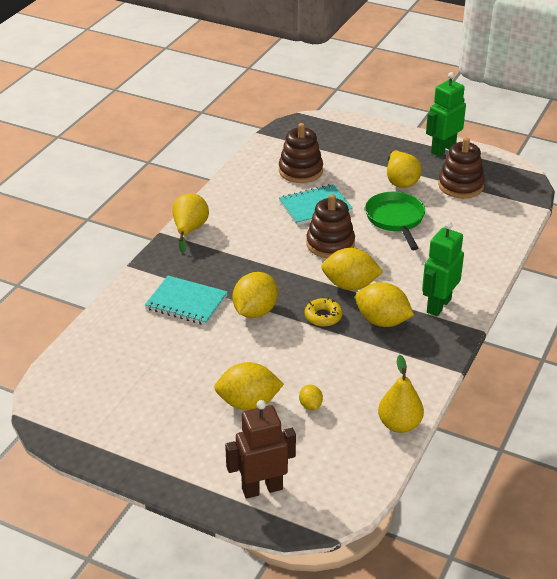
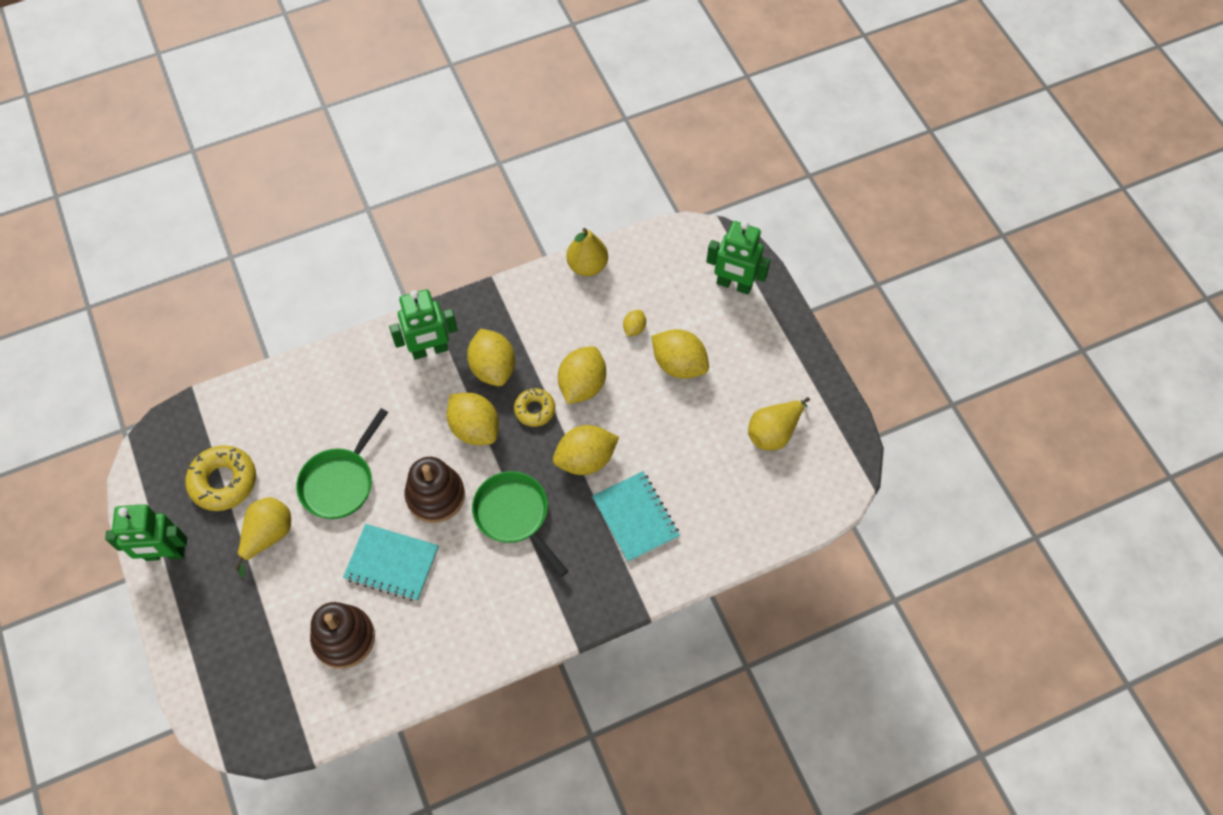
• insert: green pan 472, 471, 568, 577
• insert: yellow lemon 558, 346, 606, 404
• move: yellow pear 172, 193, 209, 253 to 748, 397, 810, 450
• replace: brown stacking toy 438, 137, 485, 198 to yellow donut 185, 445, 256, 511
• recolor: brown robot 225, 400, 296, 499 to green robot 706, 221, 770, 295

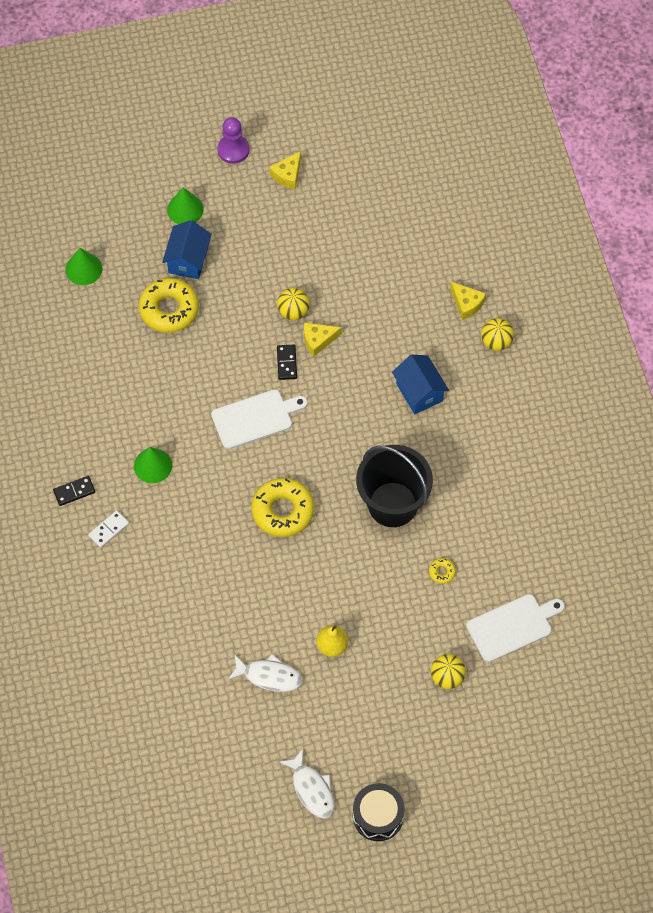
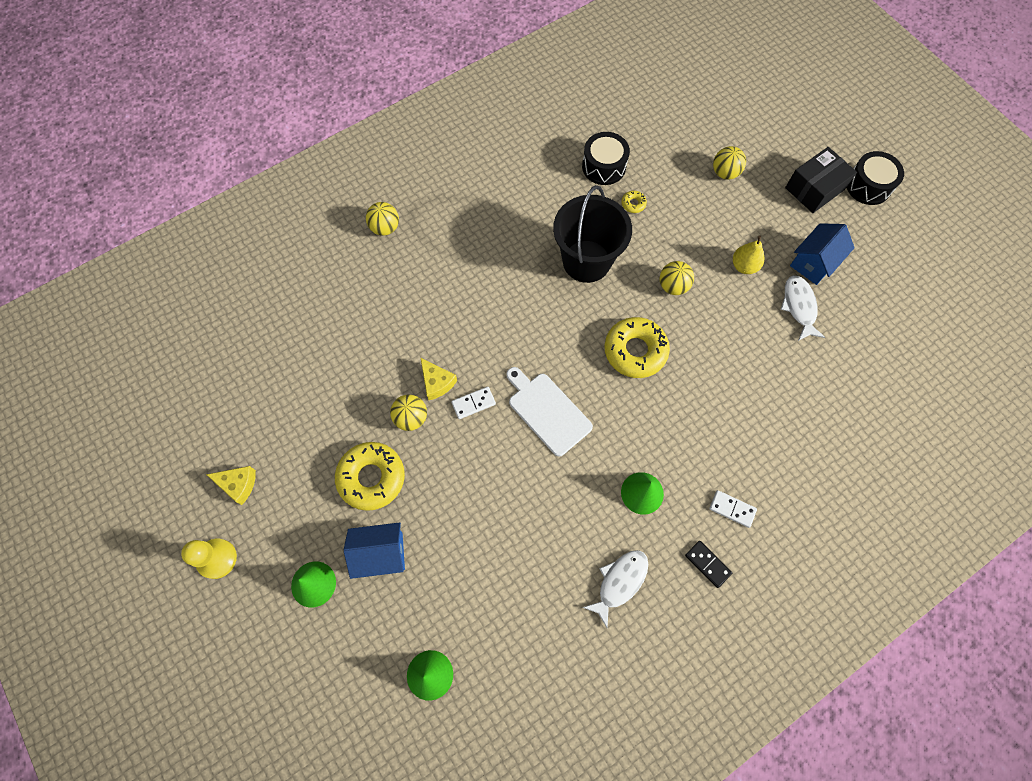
• delete: yellow cheese 450, 282, 486, 320
• delete: white cutting board 466, 594, 565, 662
• insert: black drum 582, 132, 630, 185
• insert: yellow ball 660, 261, 694, 295
• insert: black box 785, 147, 857, 213
• move: yellow donut 139, 278, 199, 333 to 335, 442, 405, 511
• move: white fish 280, 749, 334, 818 to 582, 550, 648, 628
• move: blue house 392, 355, 449, 414 to 790, 223, 855, 285
• recolor: purple pawn 217, 117, 249, 164 to yellow pawn 181, 539, 237, 579
• recolor: black domino 277, 345, 297, 380 to white domino 451, 387, 496, 419

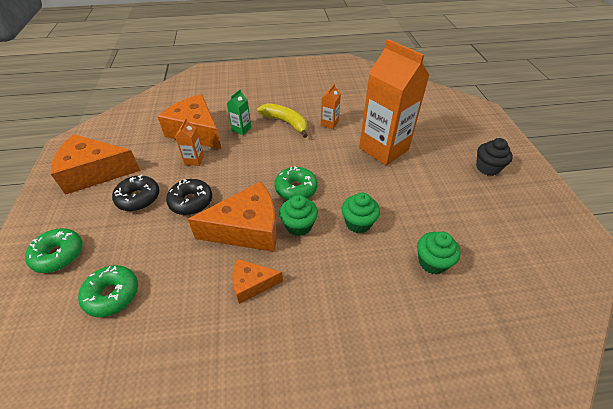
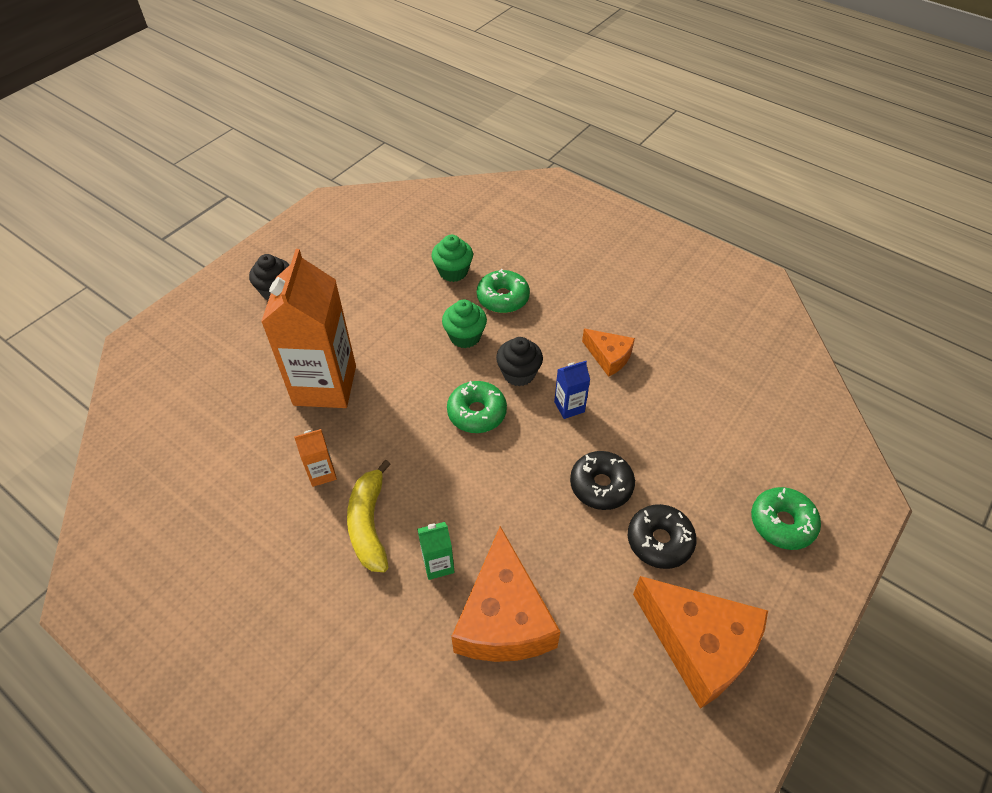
• delete: orange carton 175, 118, 204, 166
• move: green donut 78, 265, 138, 317 to 477, 269, 530, 313
• replace: orange cheese 188, 181, 277, 252 to blue carton 554, 361, 590, 419
• recolor: green cupcake 279, 195, 318, 236 to black cupcake 496, 337, 543, 386

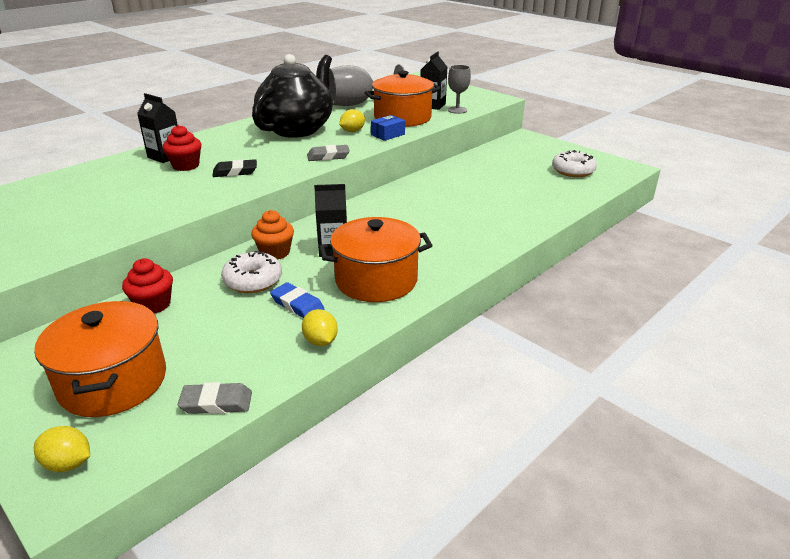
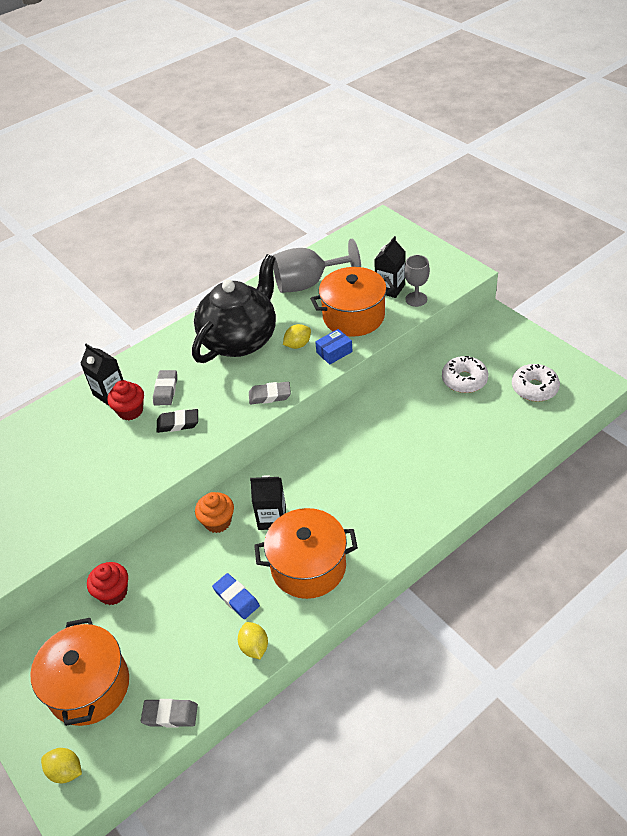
• insert: grey eraser 153, 370, 177, 405
• move: white donut 221, 251, 282, 293 to 442, 356, 488, 393

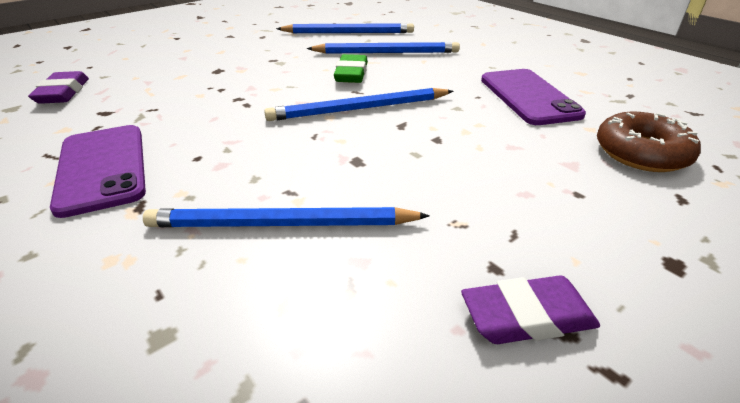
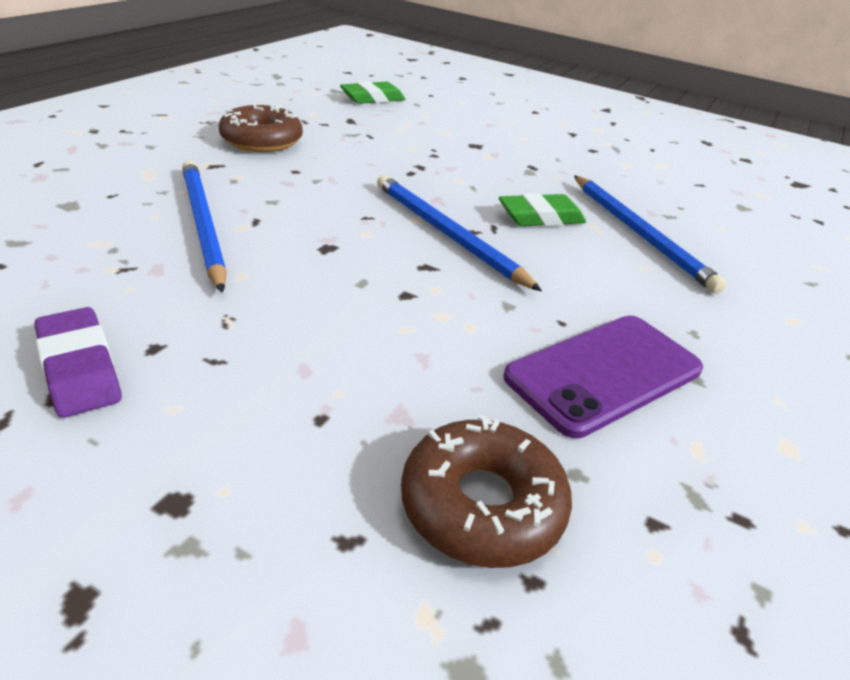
• delete: blue pencil 276, 23, 414, 33
• replace: purple phone 50, 125, 146, 218 to brown donut 218, 104, 303, 152
• recolor: purple eraser 28, 71, 89, 104 to green eraser 340, 81, 405, 104

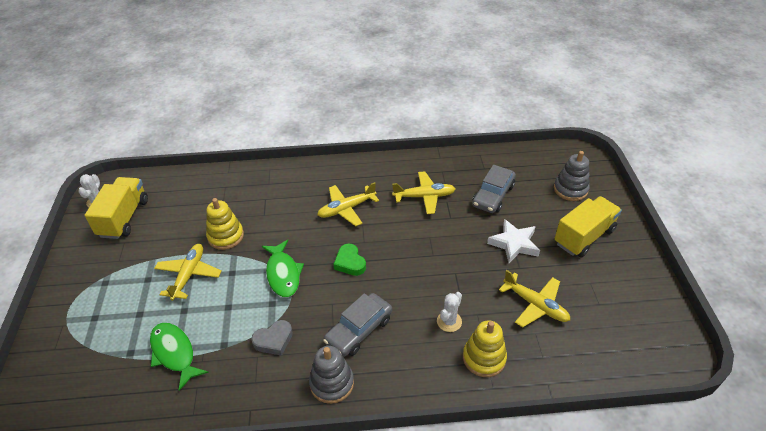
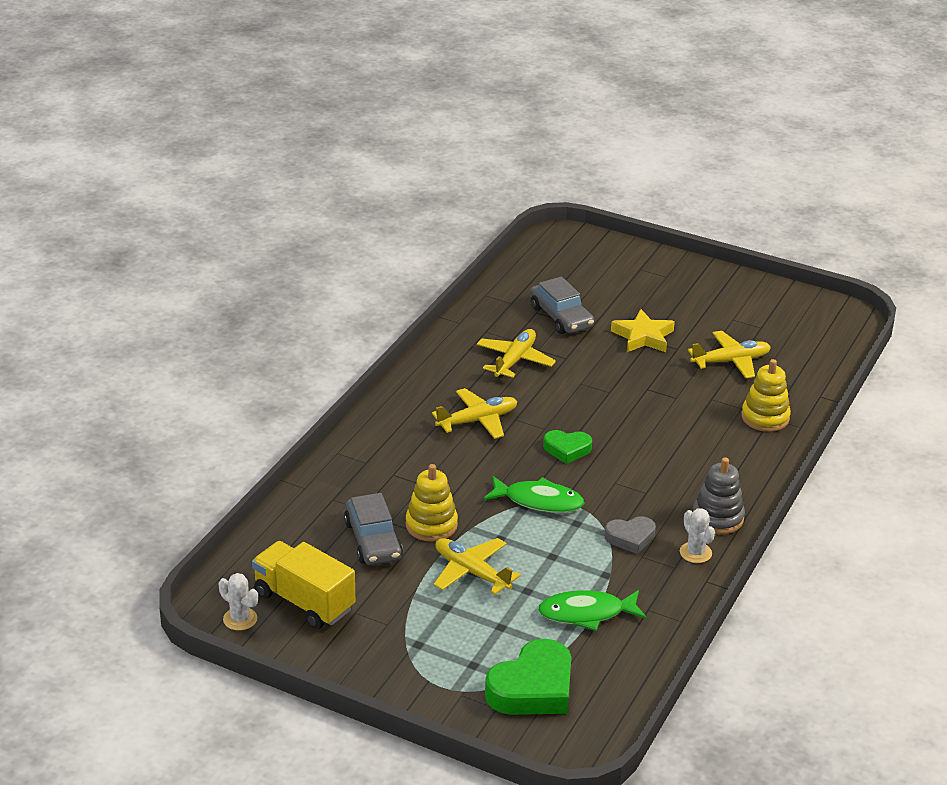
• delete: grey stacking toy 554, 151, 590, 201
• delete: yellow truck 554, 196, 622, 257
• insert: green heart 485, 639, 571, 715
• move: grey car 323, 293, 392, 357 to 344, 493, 403, 565
• move: white cactus 437, 292, 462, 332 to 680, 508, 715, 563
• recolor: white star 487, 219, 540, 263 to yellow star 611, 309, 675, 352
• rotate: grey heart 251, 320, 293, 356 = 604, 516, 656, 554 75 degrees clockwise
• rotate: yellow plane 317, 182, 379, 226 = 432, 388, 518, 439 120 degrees counterclockwise

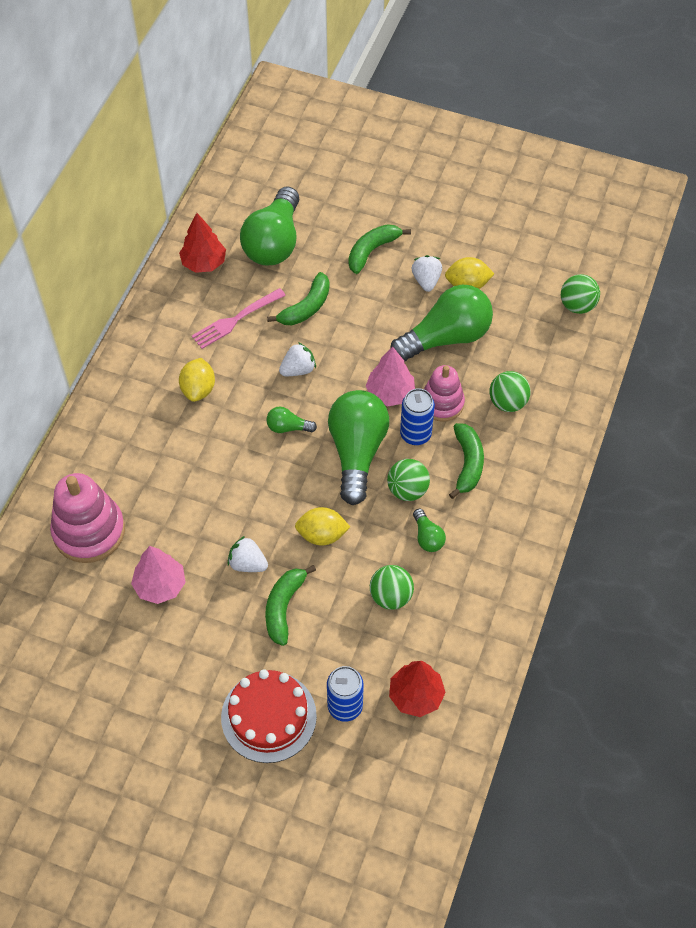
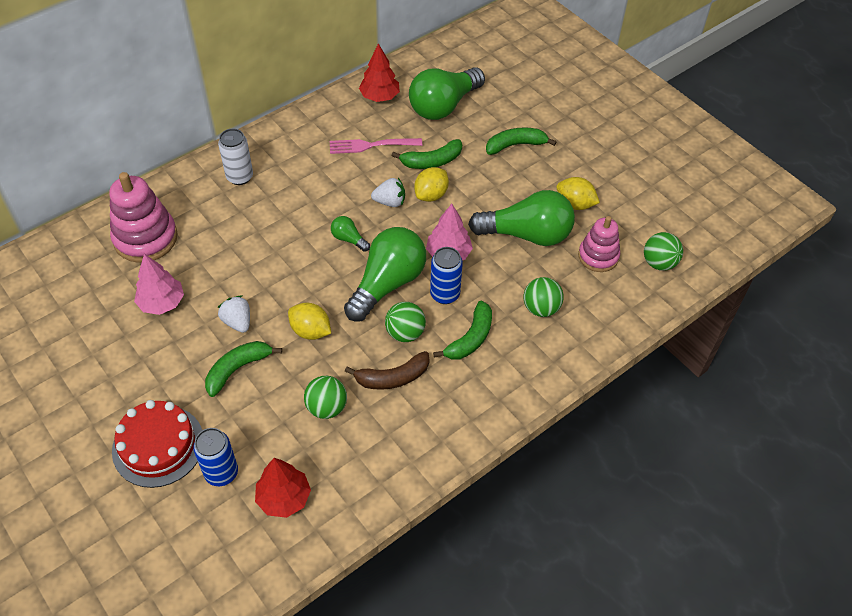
• delete: white strawberry 412, 255, 442, 292
• insert: white can 218, 129, 253, 185
• move: yellow lemon 179, 358, 215, 402 to 414, 167, 449, 202
• move: pink stacking toy 424, 365, 465, 421 to 578, 216, 620, 272
• replace: green light bulb 413, 509, 446, 552 to brown banana 345, 351, 430, 390

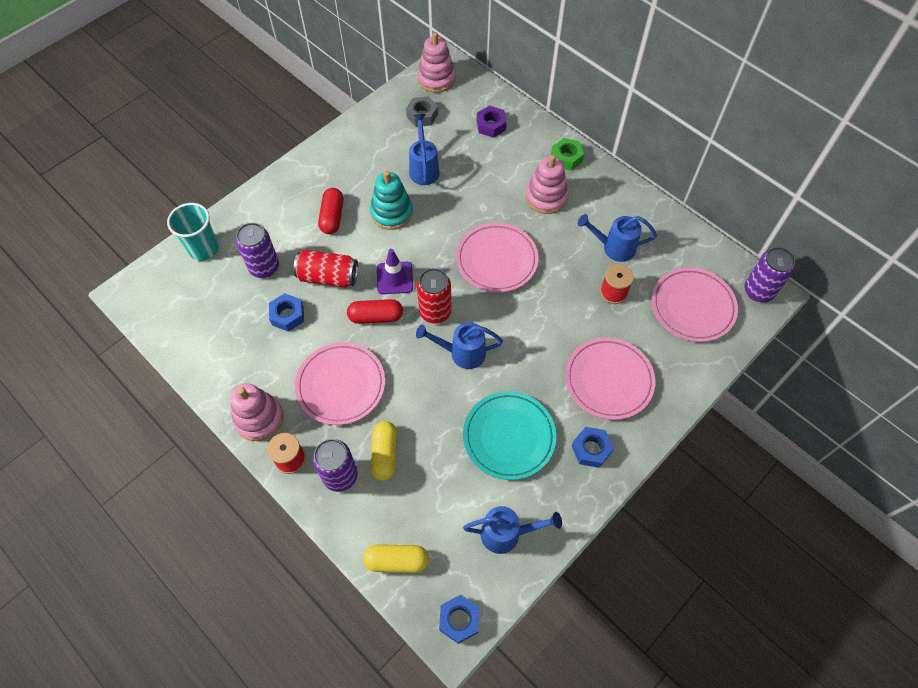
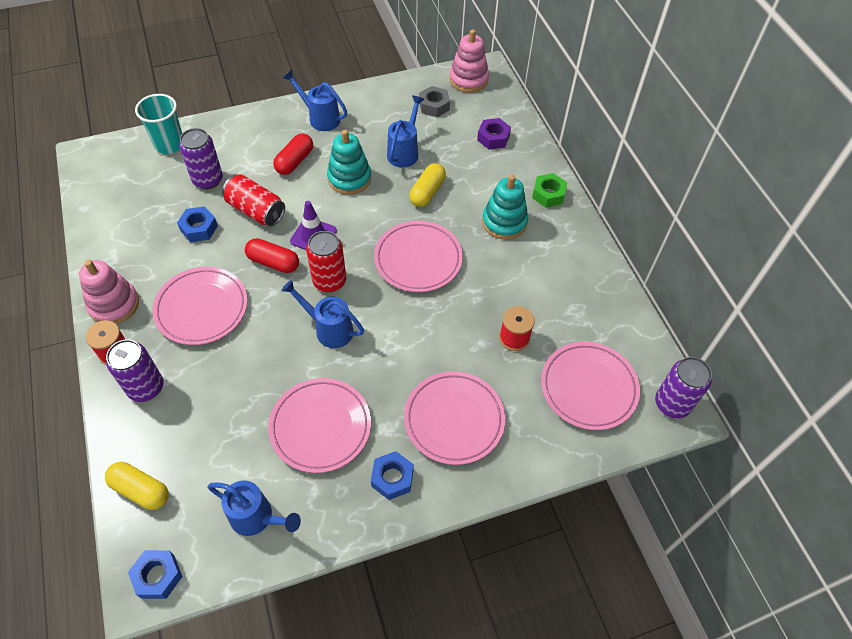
• move: yellow capsule 370, 421, 397, 481 to 409, 163, 446, 207
• move: blue watering can 578, 214, 657, 262 to 283, 70, 347, 131
• recolor: turquoise plate 463, 391, 556, 480 to pink plate 268, 378, 371, 473
• recolor: pink stacking toy 526, 155, 568, 214 to turquoise stacking toy 482, 175, 528, 240

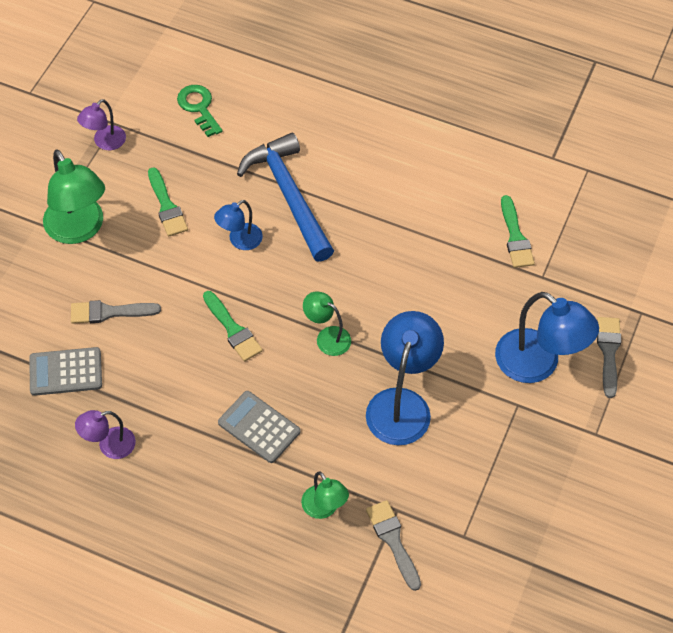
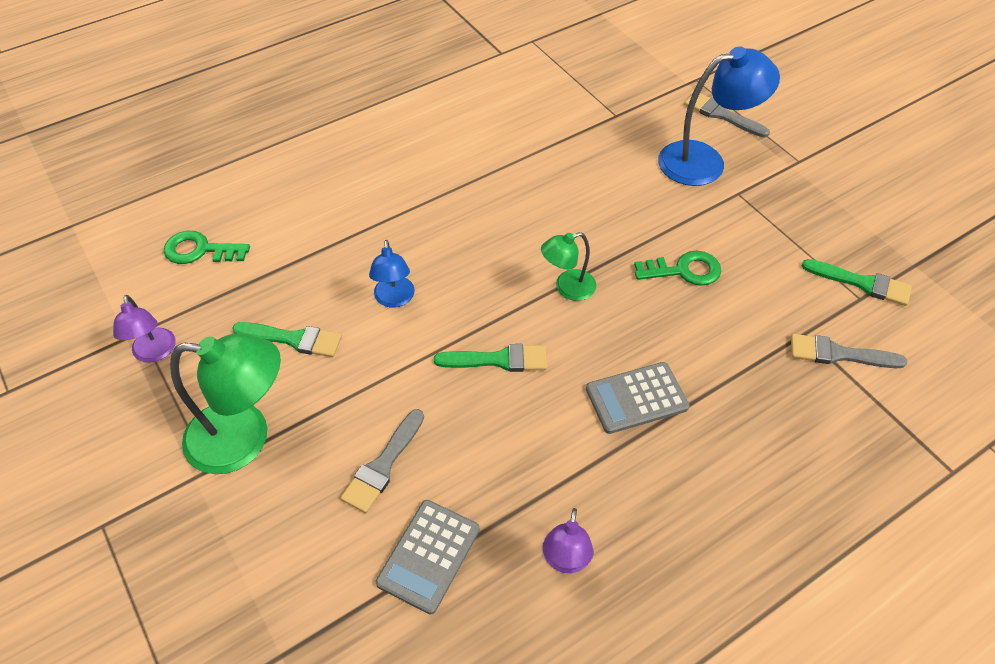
• delete: blue hammer 237, 133, 334, 262
• delete: green lamp 301, 472, 349, 519
• move: green brush 501, 195, 535, 268 to 802, 259, 912, 306
• replace: blue lamp 366, 311, 444, 445 to green key 634, 251, 721, 286

